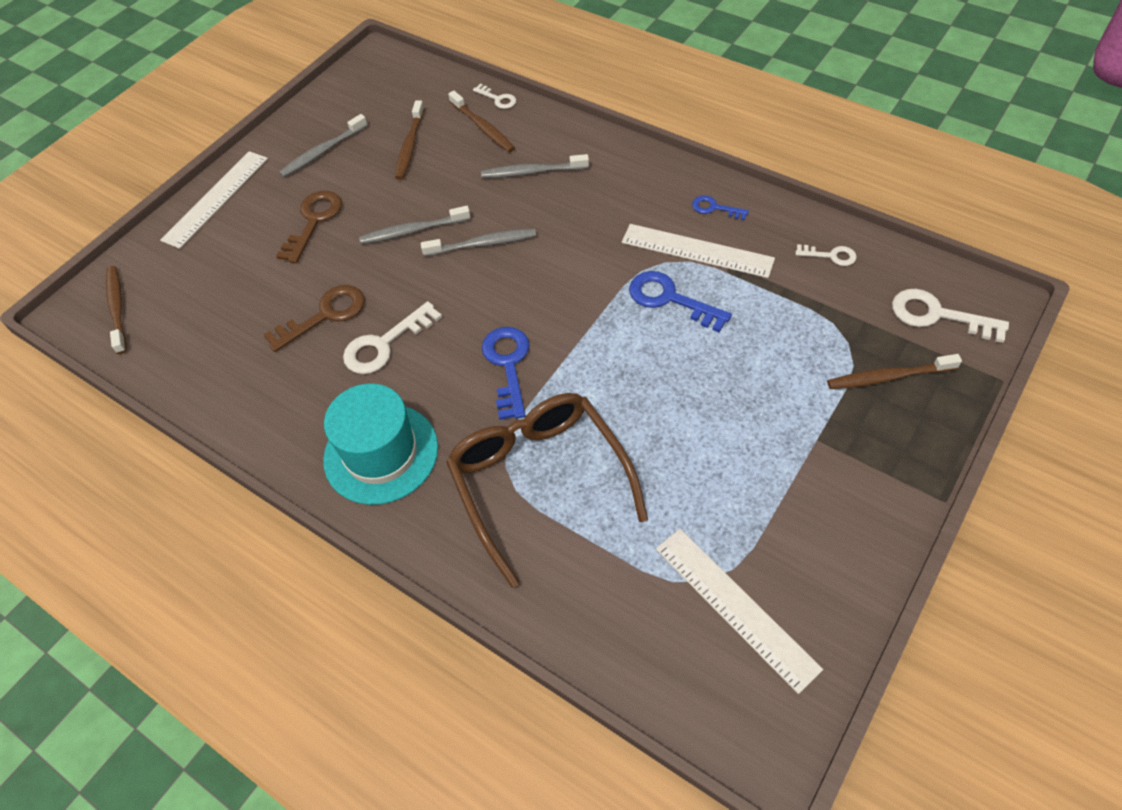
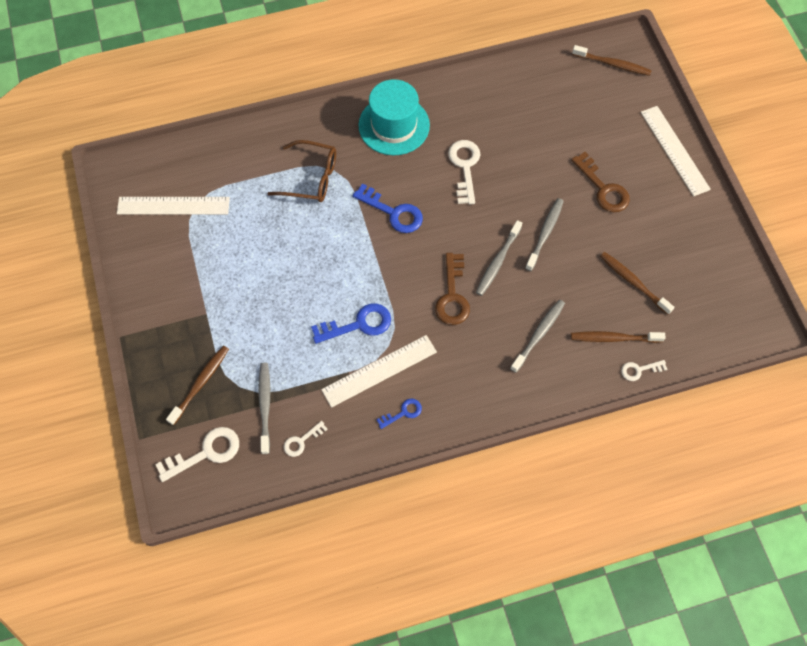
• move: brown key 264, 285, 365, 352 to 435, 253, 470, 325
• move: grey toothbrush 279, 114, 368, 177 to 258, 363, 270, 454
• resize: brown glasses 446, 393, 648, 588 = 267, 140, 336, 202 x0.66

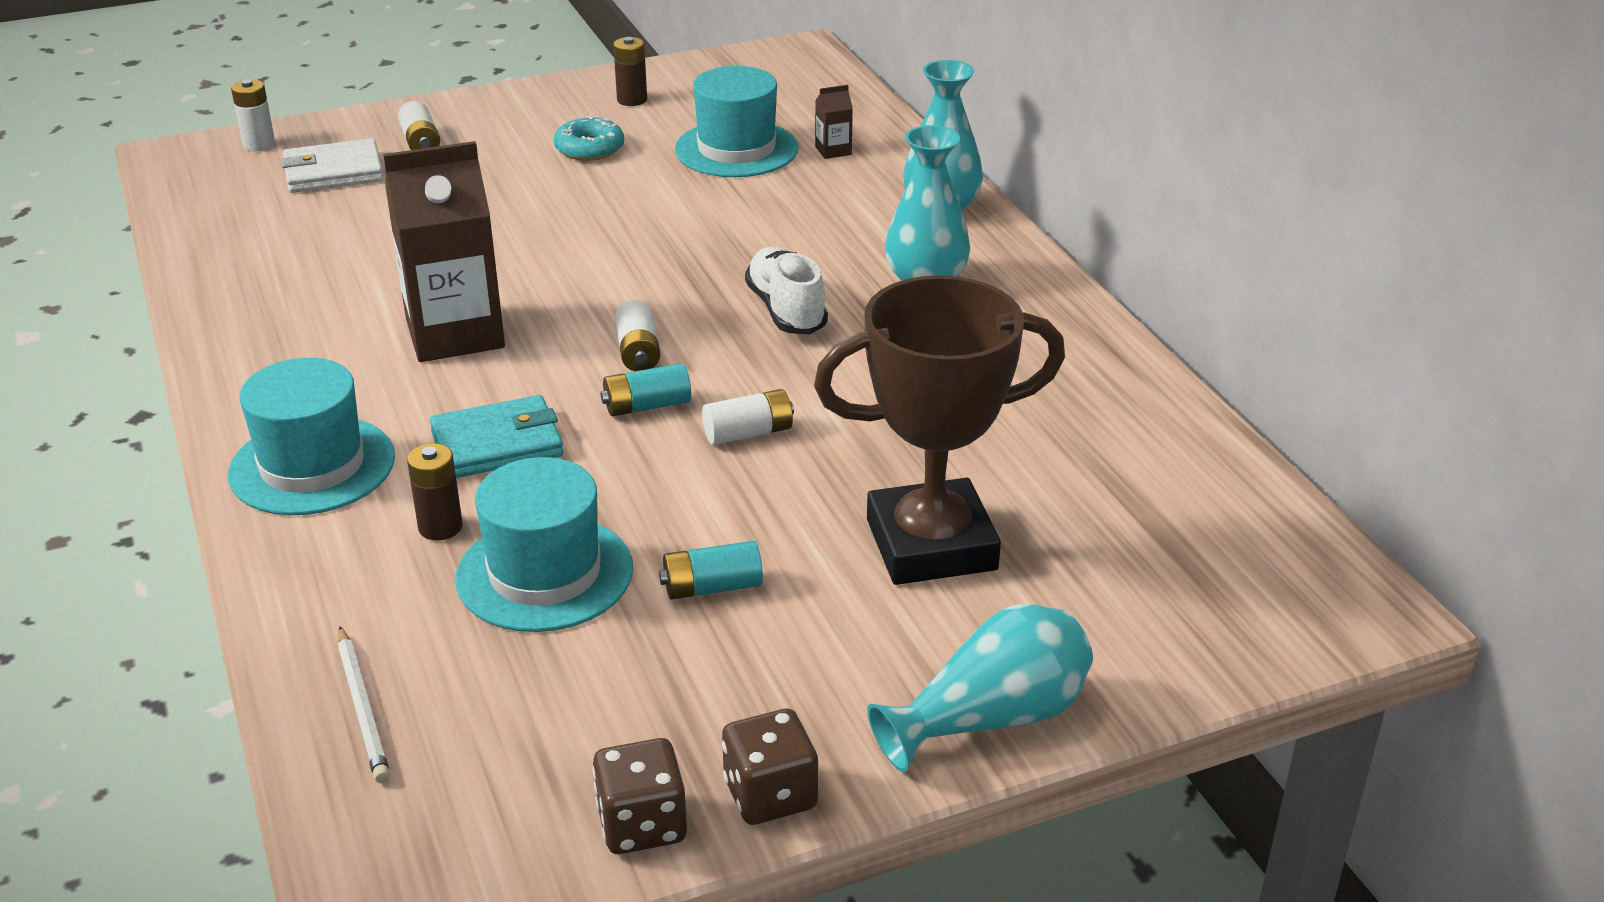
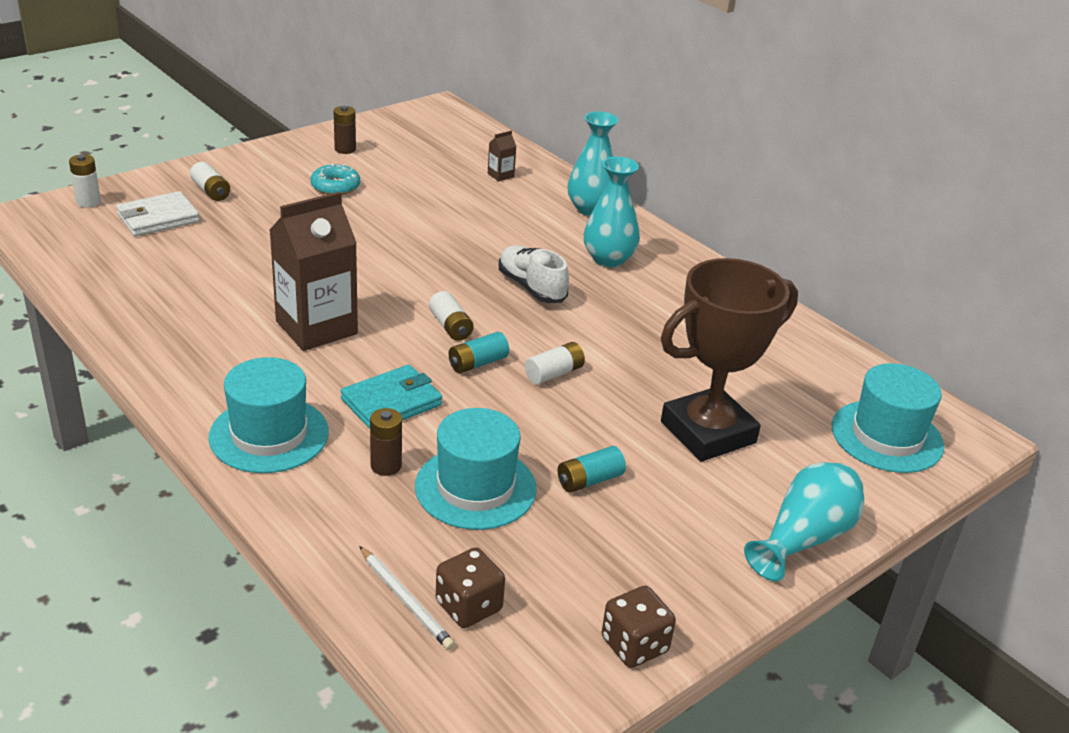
• move: turquoise hat 675, 66, 798, 177 to 832, 363, 944, 473
• move: brown dice 722, 708, 818, 825 to 436, 547, 505, 628

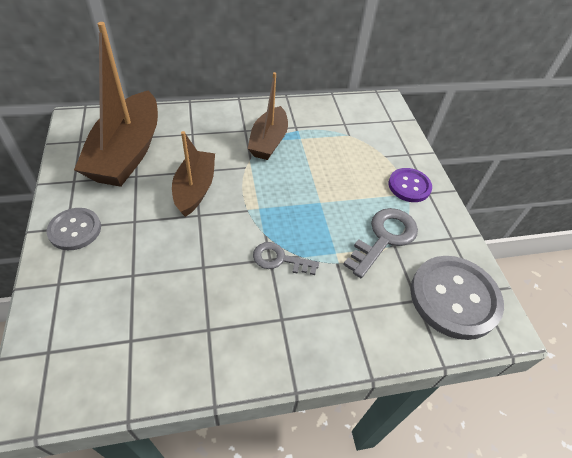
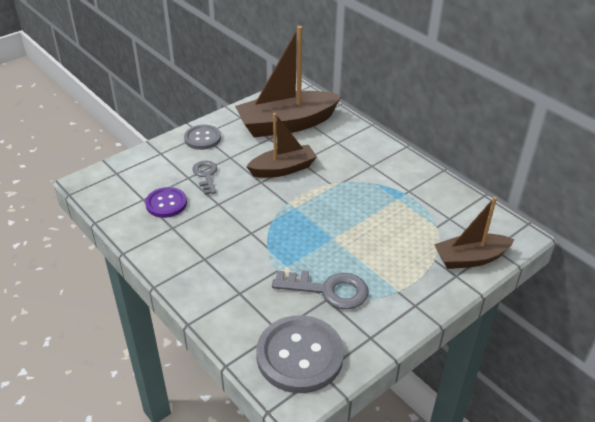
• move: brown boat 248, 72, 288, 160 to 434, 197, 515, 269
• move: grey key 253, 242, 319, 275 to 192, 160, 217, 195
• move: purple button 389, 168, 432, 202 to 145, 187, 187, 218

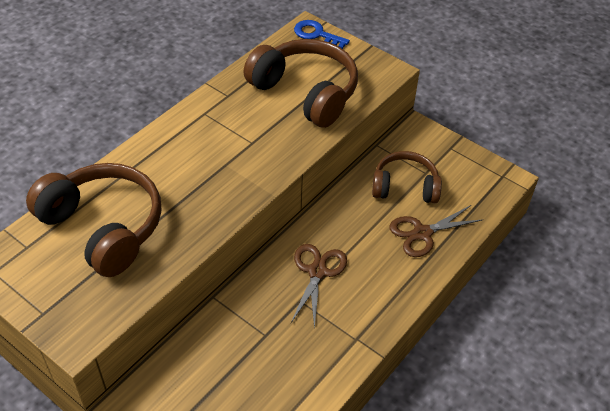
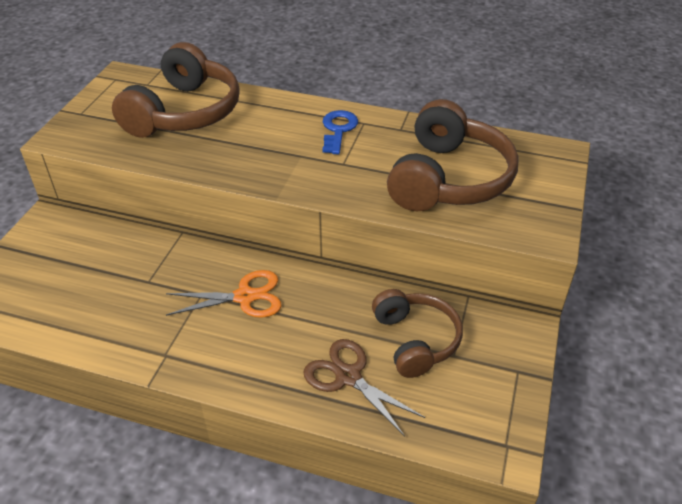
• move: blue key 294, 20, 350, 49 to 322, 110, 358, 154
• recolor: brown scissors 291, 244, 347, 329 to orange scissors 166, 270, 281, 318

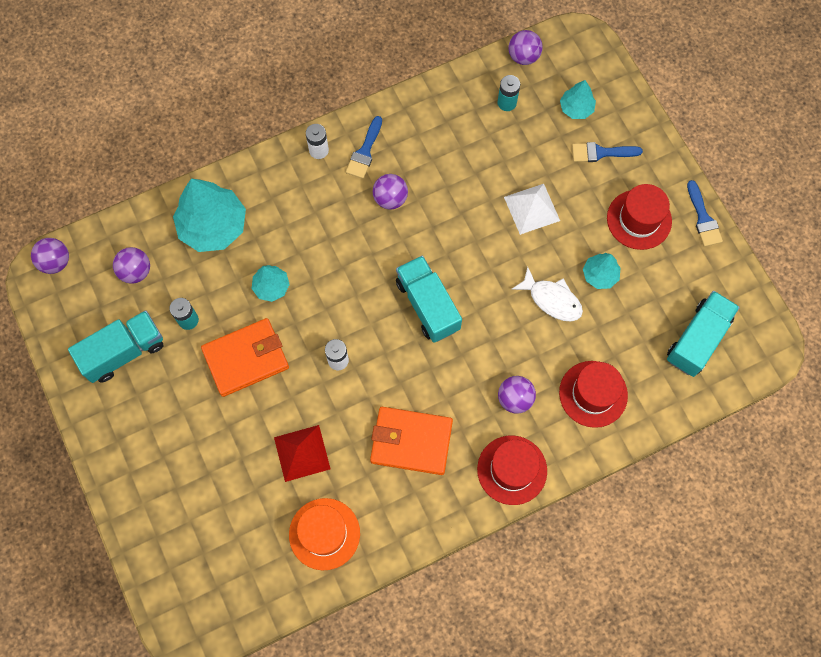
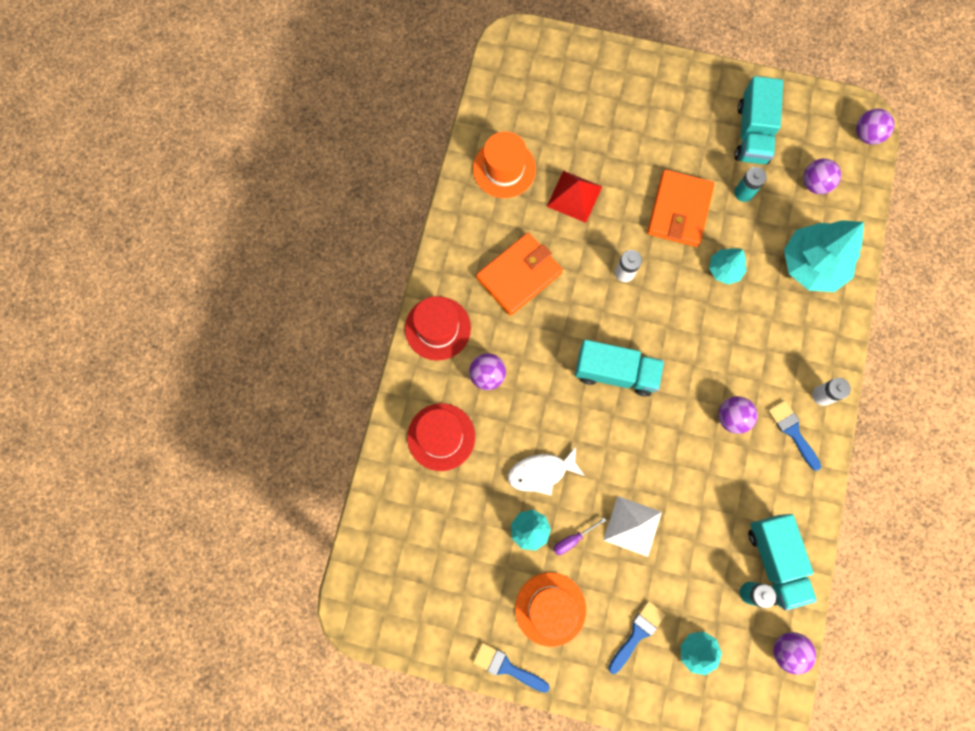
• insert: purple screwdriver 553, 518, 606, 555
• move: turquoise truck 667, 291, 740, 377 to 748, 514, 817, 610
• recolor: red hat 607, 184, 672, 250 to orange hat 515, 572, 586, 647

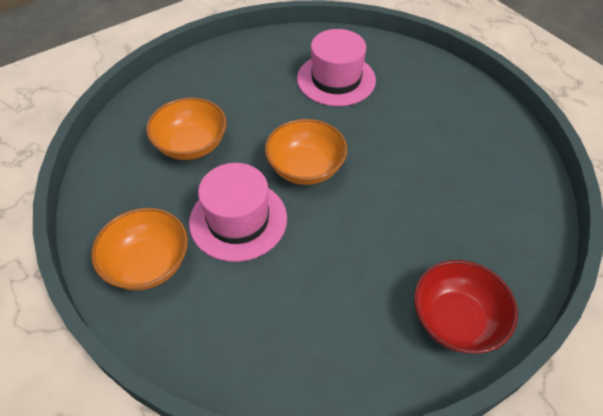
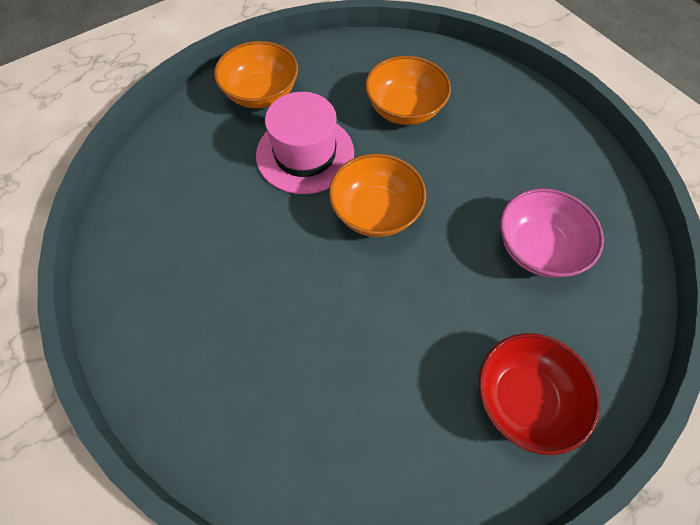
• move: red bowl 414, 260, 518, 354 to 479, 333, 600, 455
• replace: pink hat 297, 29, 376, 106 to pink bowl 500, 188, 604, 278

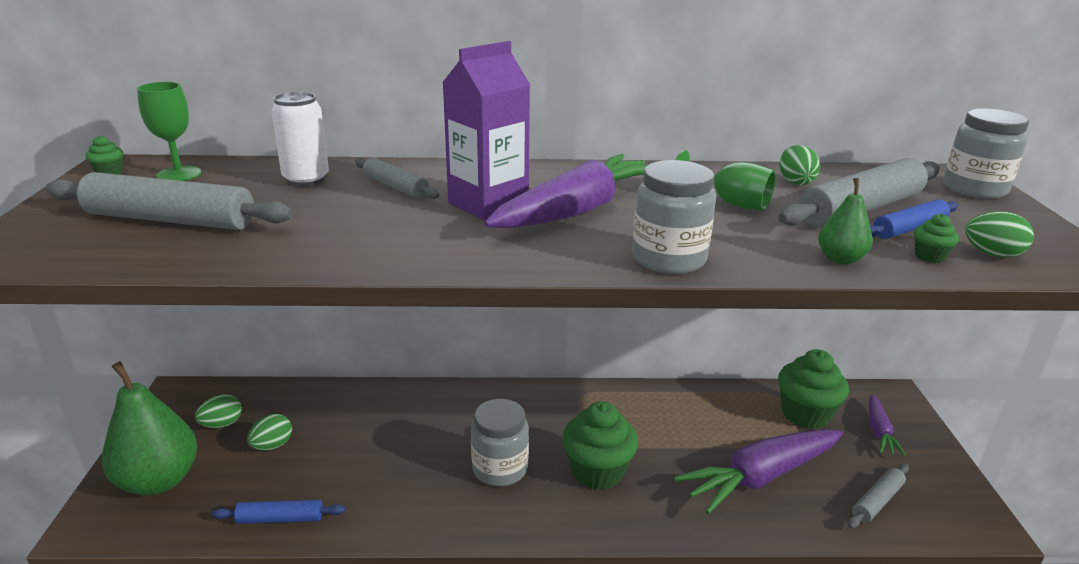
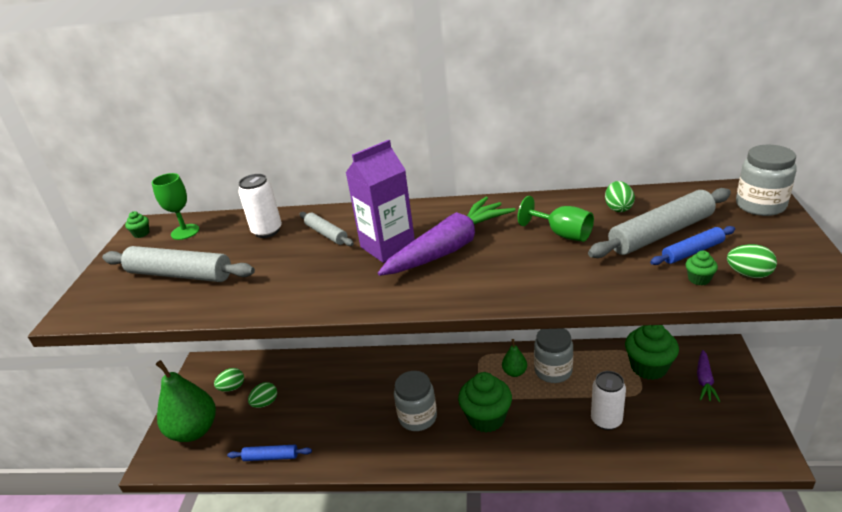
• delete: grey rolling pin 848, 464, 909, 529
• move: grey jar 632, 160, 716, 274 to 534, 328, 573, 383
• move: green pear 818, 178, 873, 264 to 502, 339, 527, 377
• replace: purple carrot 674, 430, 843, 514 to white can 591, 371, 626, 430

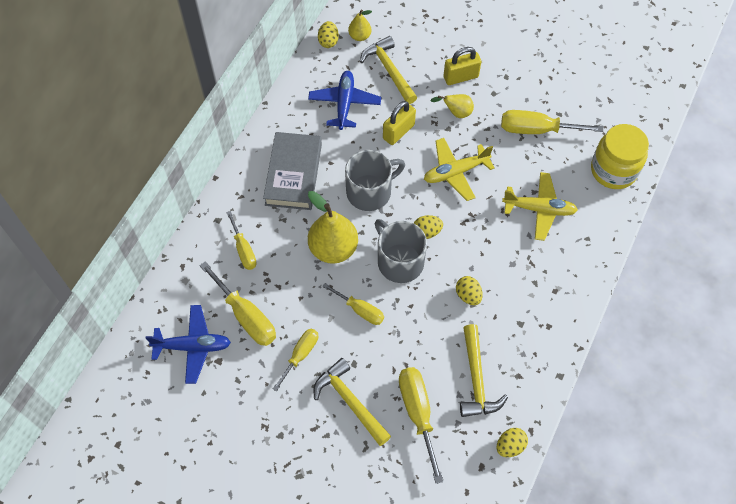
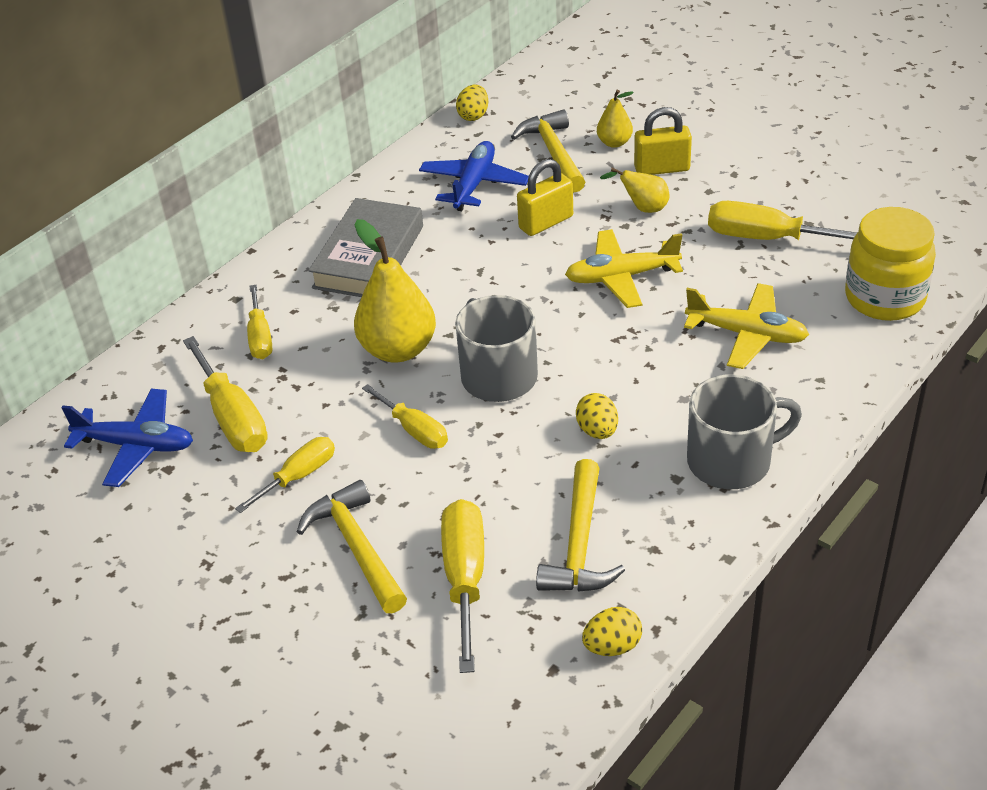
• delete: yellow egg 414, 215, 443, 239
• move: grey mug 345, 150, 405, 211 to 687, 374, 802, 489
• move: yellow pear 348, 10, 372, 41 to 597, 90, 633, 148

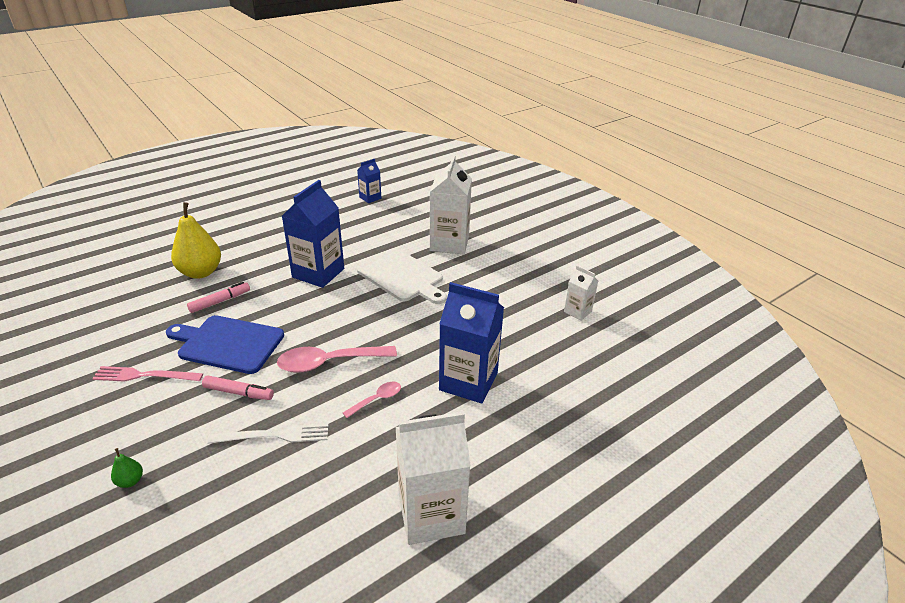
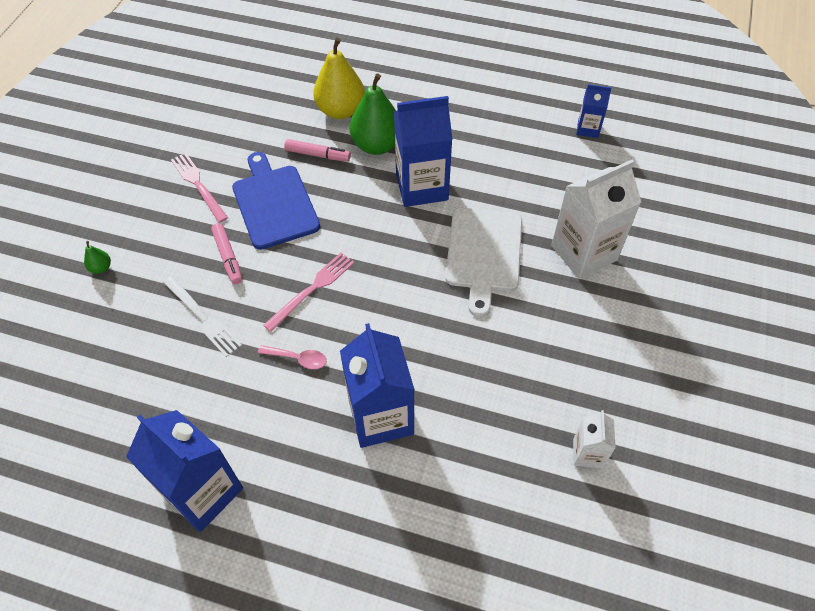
• insert: green pear 349, 73, 396, 155
• replace: pink spoon 277, 346, 397, 373 to pink fork 263, 253, 354, 332
• recolor: white carton 395, 412, 471, 545 to blue carton 126, 410, 243, 532

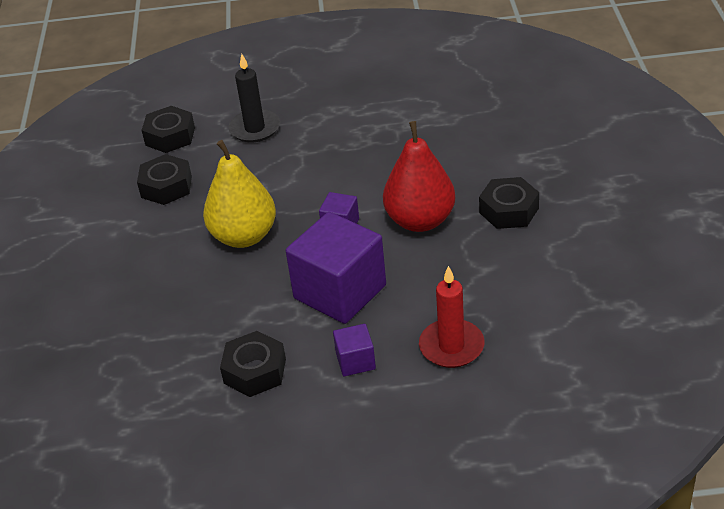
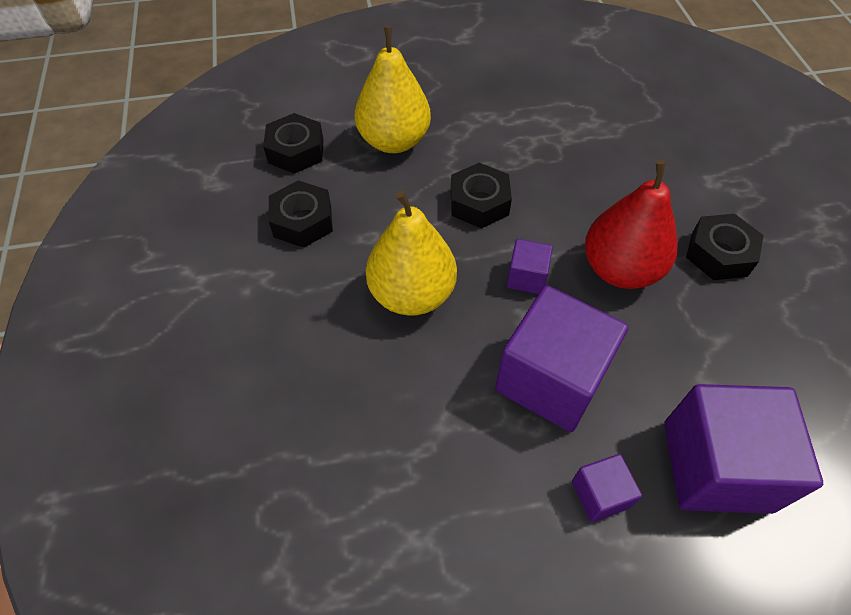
• move: black nut 220, 331, 286, 397 to 450, 163, 512, 228
• replace: black candle 228, 54, 280, 142 to yellow pear 355, 26, 431, 153
• replace: red candle 419, 266, 484, 368 to purple cube 664, 384, 823, 514

